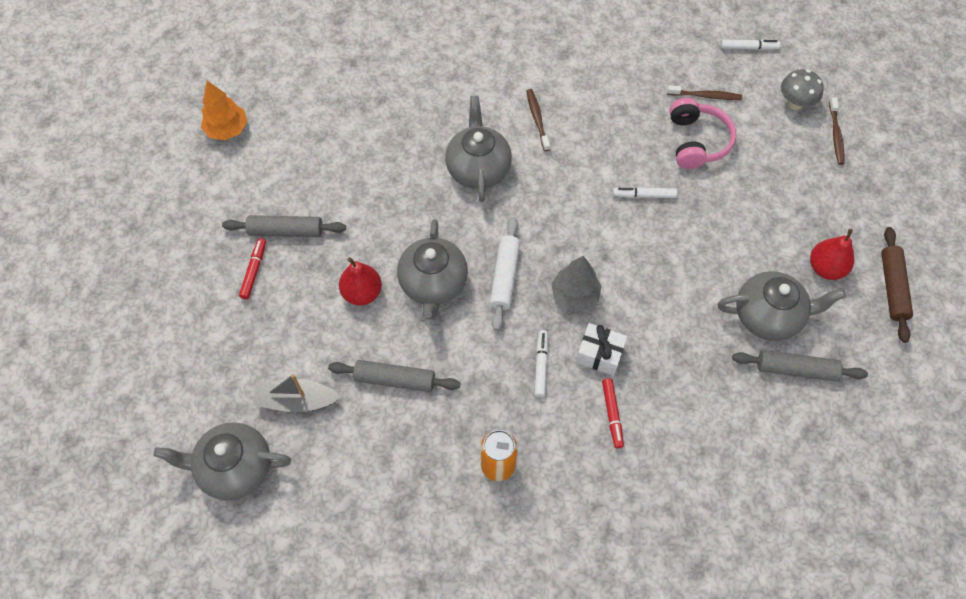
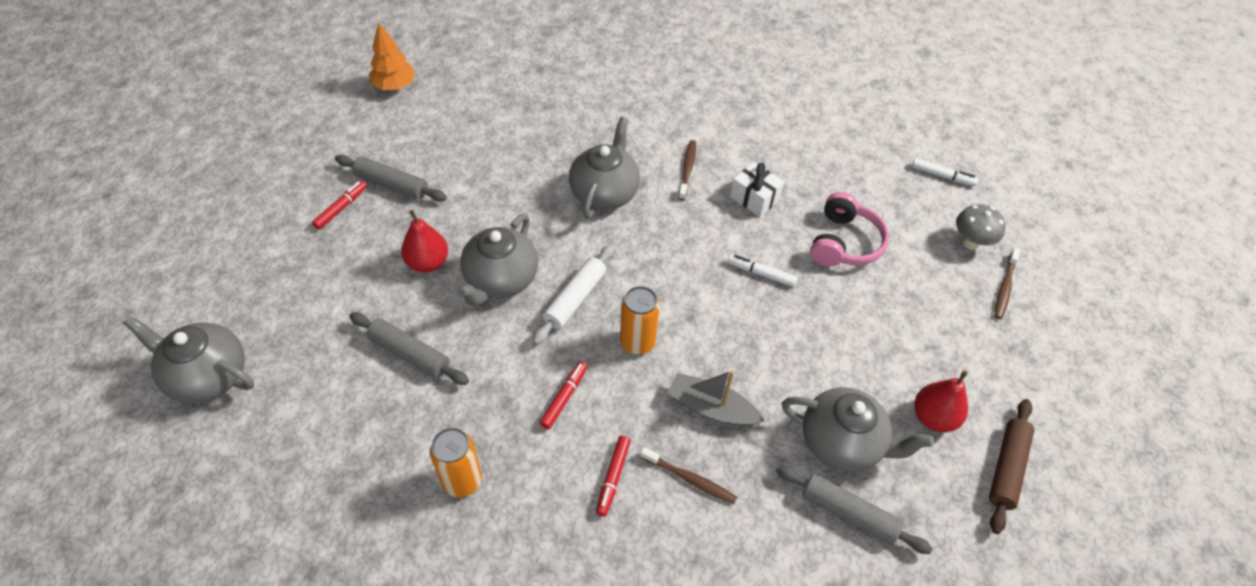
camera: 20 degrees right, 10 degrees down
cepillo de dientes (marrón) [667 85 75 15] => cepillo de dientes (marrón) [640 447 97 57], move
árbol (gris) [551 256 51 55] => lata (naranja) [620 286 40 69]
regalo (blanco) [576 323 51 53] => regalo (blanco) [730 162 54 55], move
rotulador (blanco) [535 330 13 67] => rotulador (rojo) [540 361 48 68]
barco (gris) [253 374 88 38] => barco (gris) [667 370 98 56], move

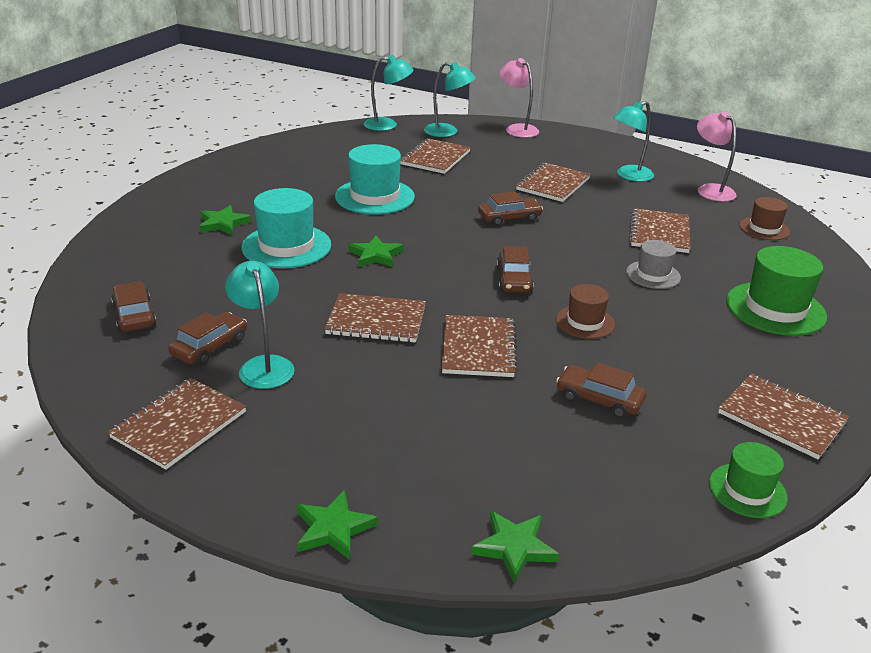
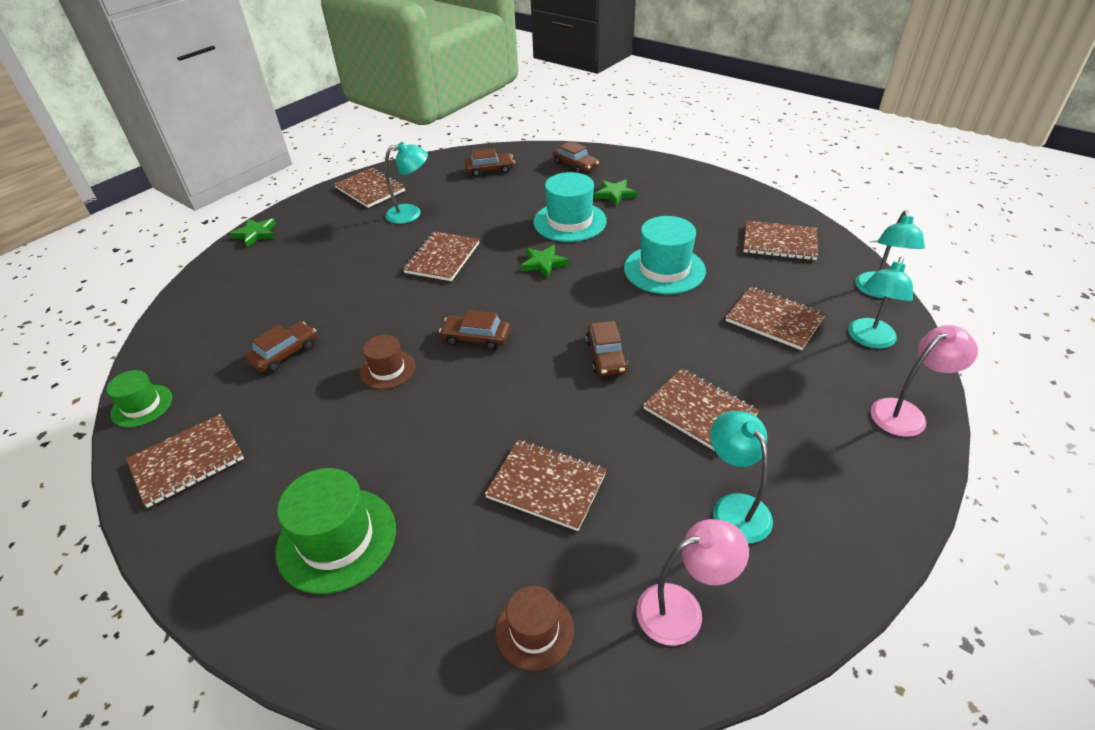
camera: 105 degrees right, 10 degrees up
sombrero (gris) [626 240 55 49] => nothing
coche (marrón) [168 312 79 53] => coche (marrón) [553 141 46 33], move
cuaderno (marrón) [442 315 76 62] => cuaderno (marrón) [744 221 74 39], move
estrella (verde) [471 511 88 72] => nothing

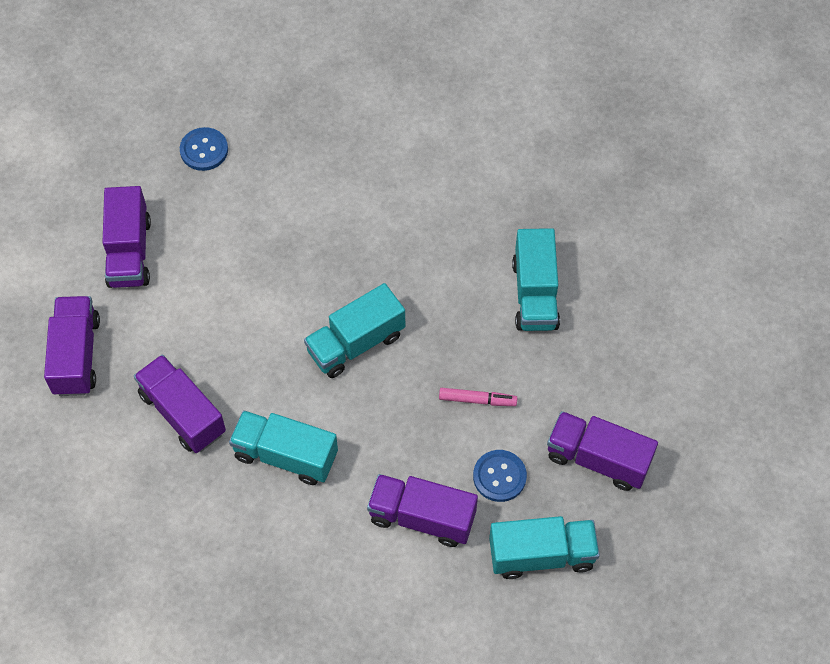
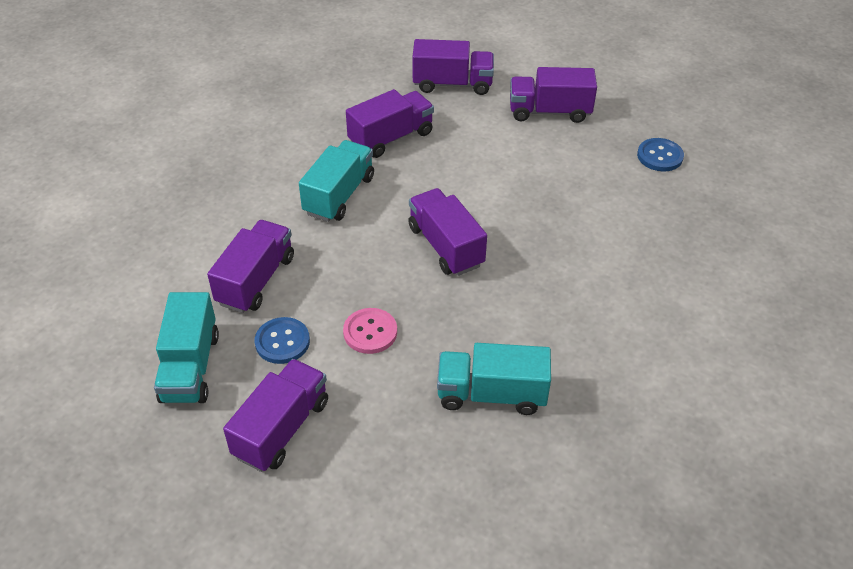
camera: 95 degrees right, 15 degrees down
camión (turquesa) [304 283 101 95] => camión (morado) [408 188 79 88]
rotulador (rosa) [439 388 78 18] => botón (rosa) [343 308 54 46]

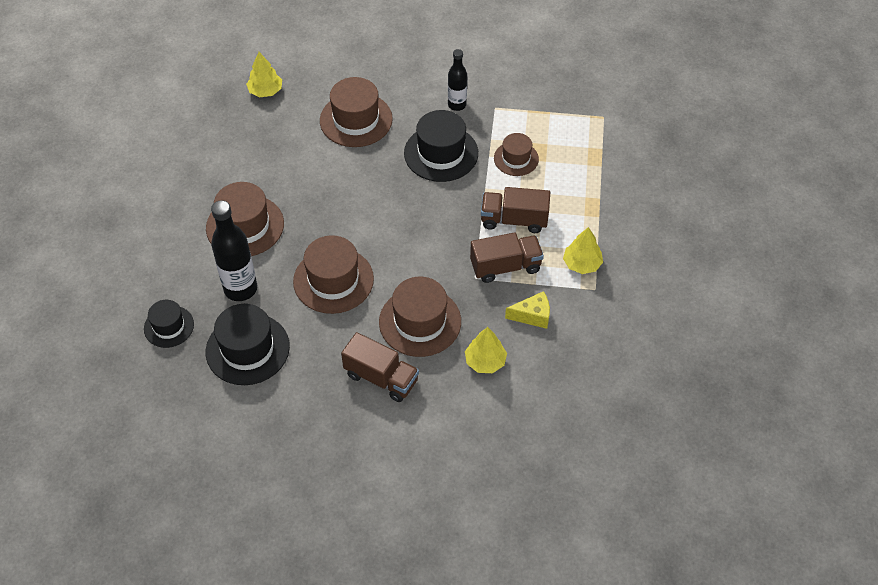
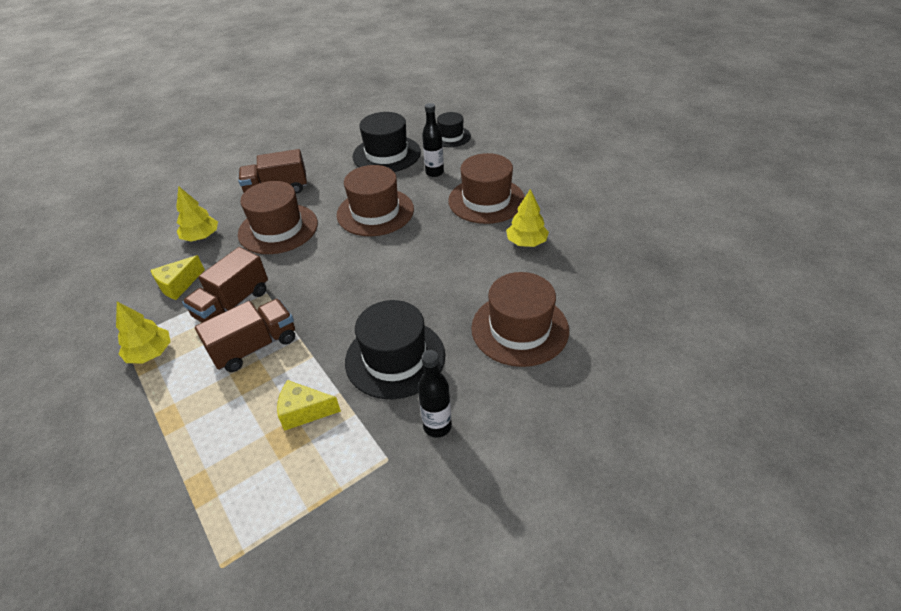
camera: 140 degrees right, 10 degrees down
árbol (amarillo) [246 52 36 45] => árbol (amarillo) [506 189 43 58], move
sombrero (marrón) [494 133 45 43] => queso (amarillo) [277 380 64 51]
botella (negro) [211 200 46 101] => botella (negro) [422 103 22 74], x0.62

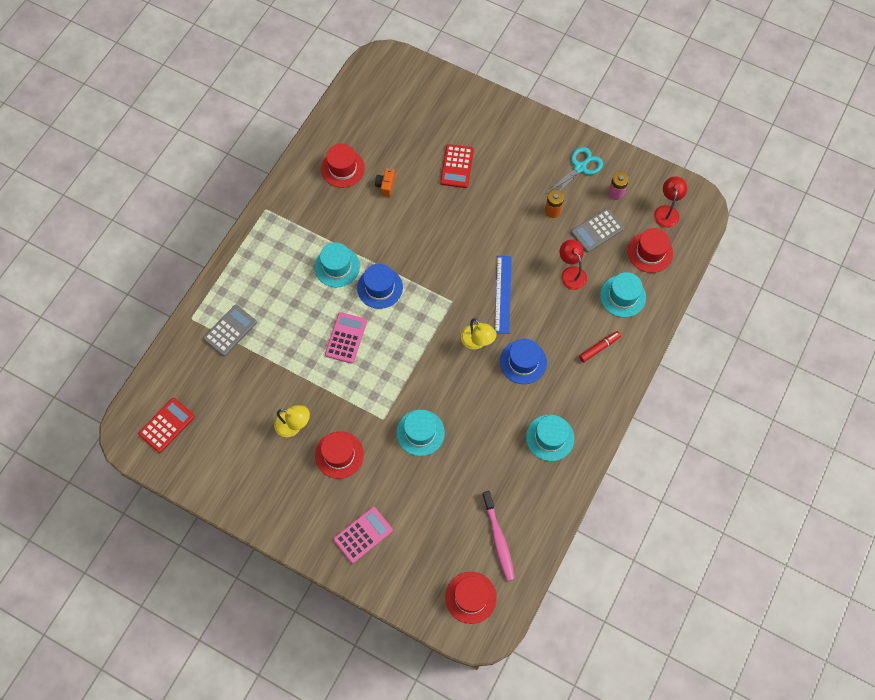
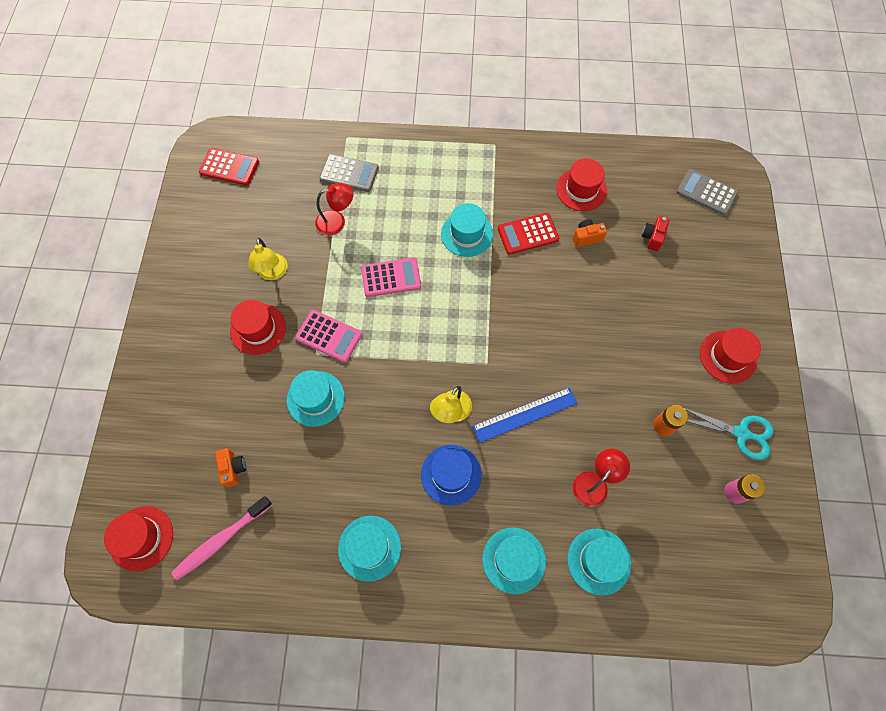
camera: 65 degrees right, 0 degrees up
calculadora (rojo) [440 144 34 44] => calculadora (rojo) [498 213 61 42], move
lámpara (rojo) [654 176 33 52] => lámpara (rojo) [315 183 38 52], move
calculadora (gris) [571 208 53 45] => calculadora (gris) [676 169 62 47], move
sombrero (rojo) [628 228 45 45] => sombrero (rojo) [700 328 61 55], move
sombrero (azul) [357 264 46 45] => nothing
rotulador (rojo) [579 331 42 31] => sombrero (turquesa) [482 527 64 67]
calculadora (rosa) [334 507 59 56] => calculadora (rosa) [295 310 67 53], move
nothing => cámara (rojo) [642 216 27 35]
nothing => cámara (naranja) [215 448 31 39]

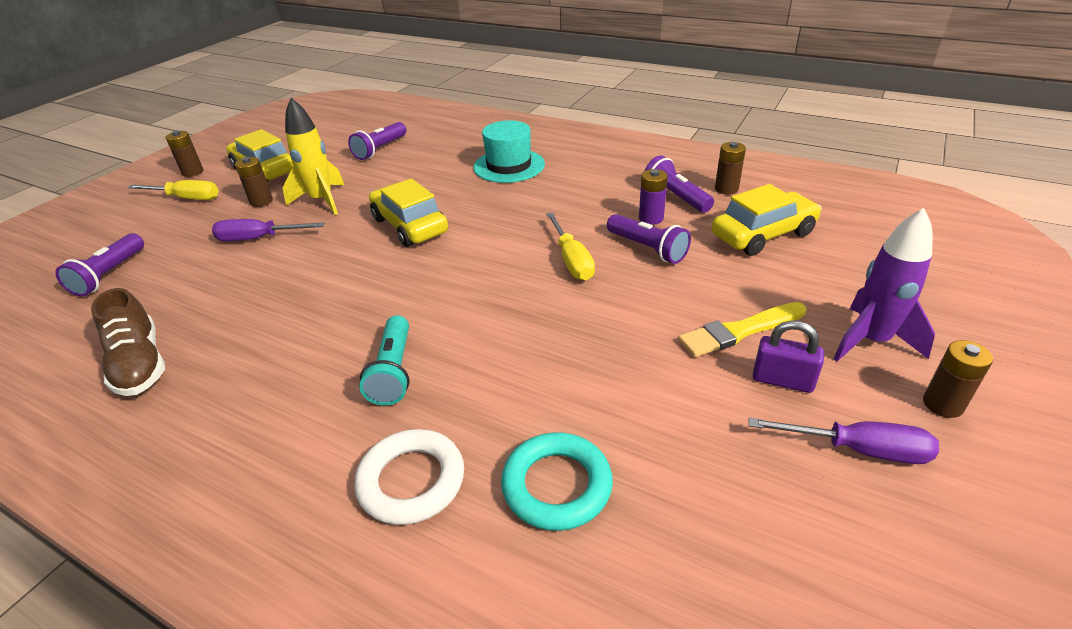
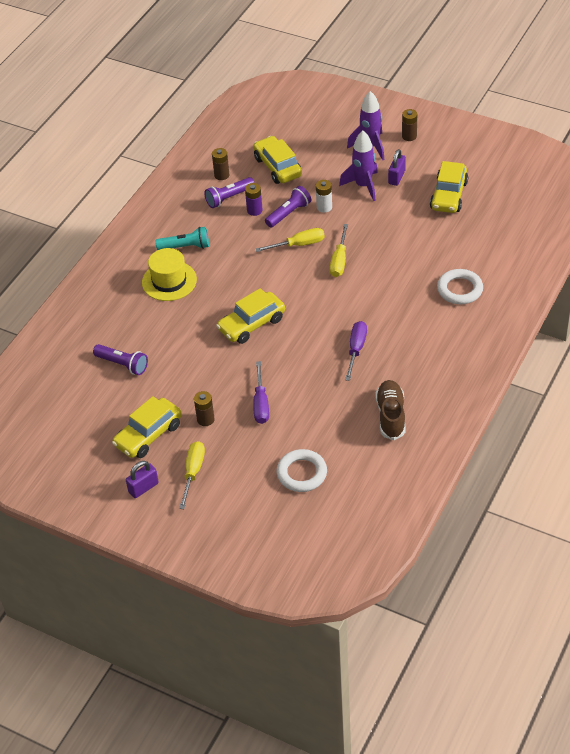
camera: 90 degrees left, 10 degrees up
cohete (amarillo) [283 98 61 117] => nothing
sombrero (turquesa) [473 120 72 63] => sombrero (amarillo) [142 248 55 53]
pila (marrón) [166 131 37 46] => candado (morado) [126 461 33 37]
lámpara de mano (morado) [55 233 89 63] => anillo (blanco) [277 449 50 43]
zapato (marrón) [91 288 74 108] => zapato (marrón) [376 380 30 60], 60 degrees counterclockwise
pincel (amarillo) [678 302 129 55] => cohete (morado) [339 131 39 70]
lámpara de mano (turquesa) [359 315 51 91] => lámpara de mano (turquesa) [155 227 54 23], move
destornillador (morado) [748 418 191 46] => destornillador (morado) [345 321 22 60], move
anillo (turquesa) [501 432 112 99] => nothing
nothing => coche (amarillo) [430 161 38 52]
nothing => pila (blanco) [316 180 16 33]
nothing => destornillador (amarillo) [330 224 18 53]

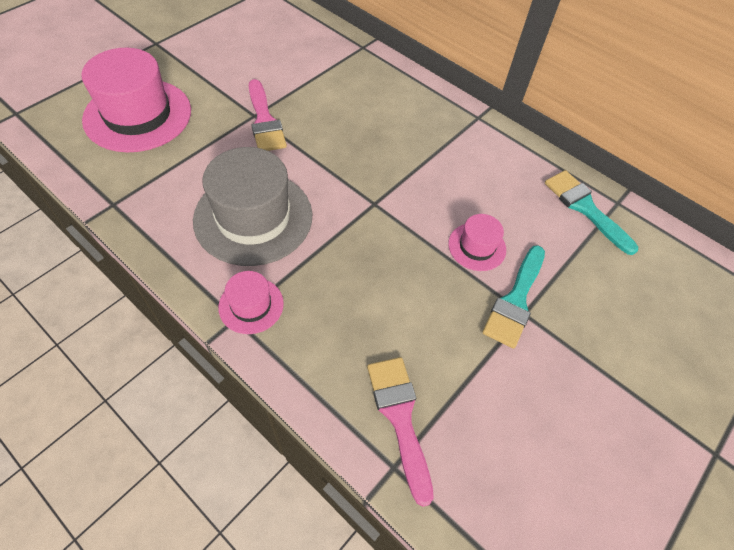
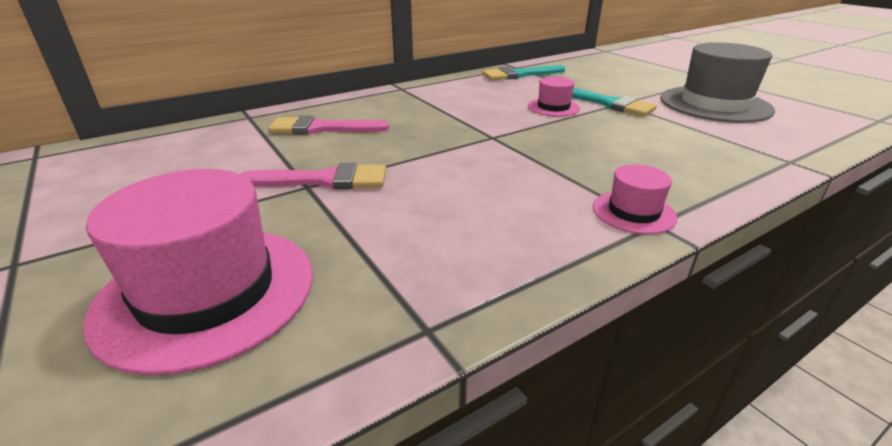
camera: 70 degrees left, 25 degrees down
sombrero (gris) [193 147 119 119] => sombrero (gris) [660 42 115 81], move
pincel (rosa) [367 357 67 150] => pincel (rosa) [268 116 121 19], move

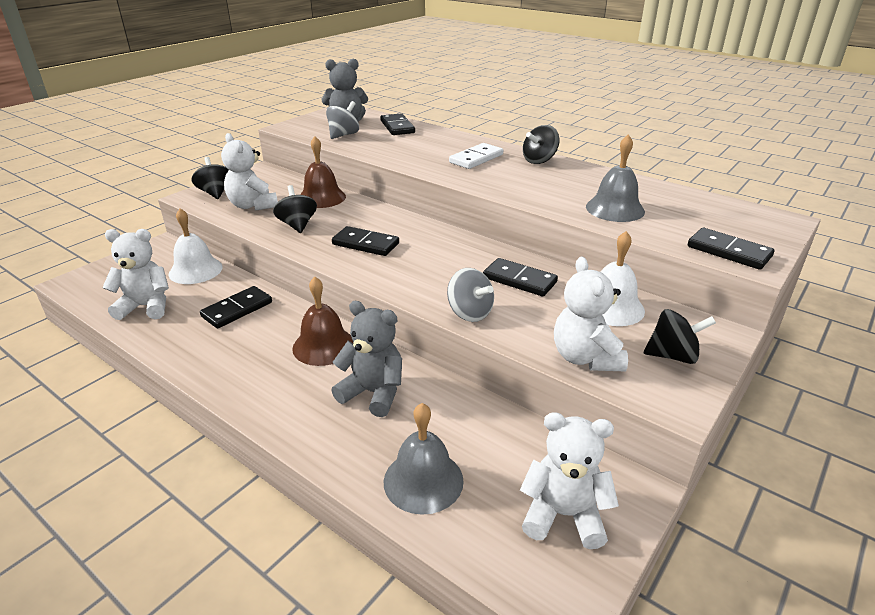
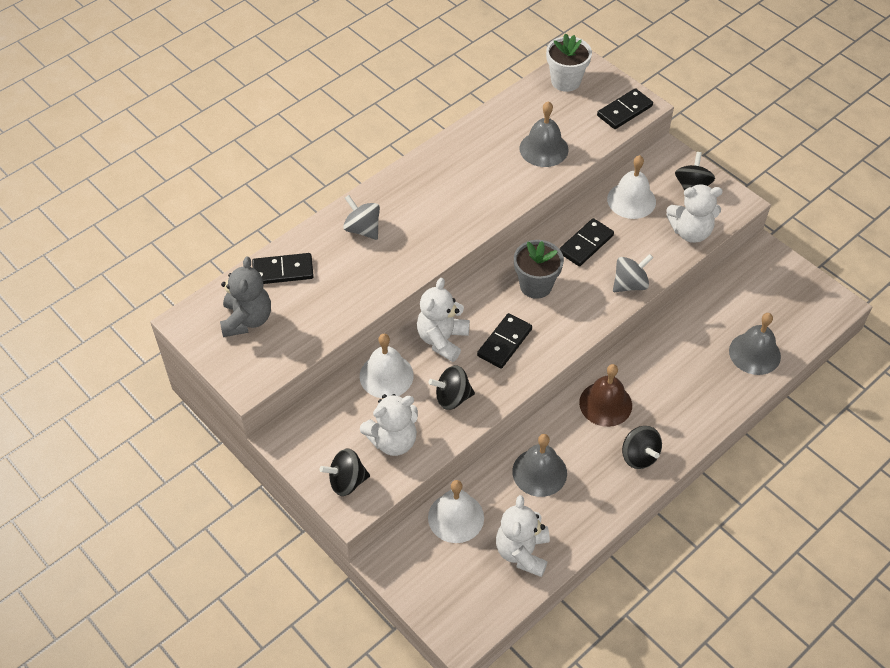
camera: 80 degrees left, 20 degrees up
peonza (gris) [326 101 33 38] => peonza (gris) [343 195 37 45], move
peonza (negro) [523 125 36 39] => peonza (negro) [622 426 40 43], move
campana (marrón) [300 136 46 72] => campana (blanco) [360 334 54 64]
ficha de dominó (blanco) [449 143 54 26] => nothing
ficha de dominó (negro) [200 286 72 42] => campana (gris) [512 434 55 63]
osito (gris) [331 301 71 116] => nothing
osito (blanco) [520 412 99 137] => osito (blanco) [417 278 53 84], move
nothing => maceta (blanco) [546 33 46 59]
nothing => maceta (gris) [514 240 50 59]

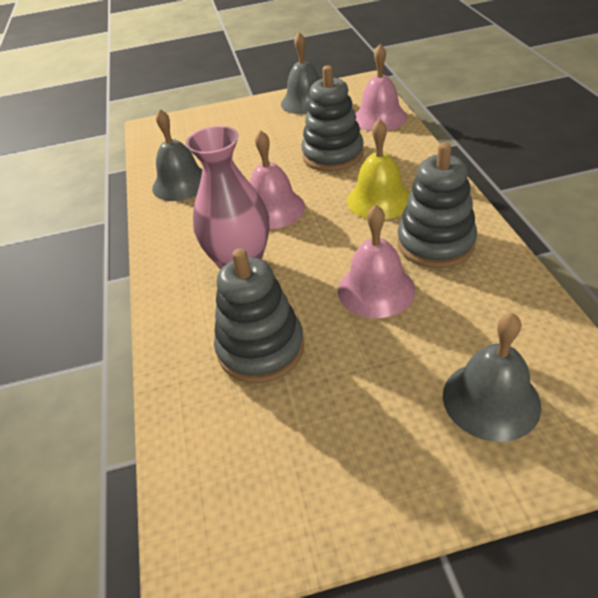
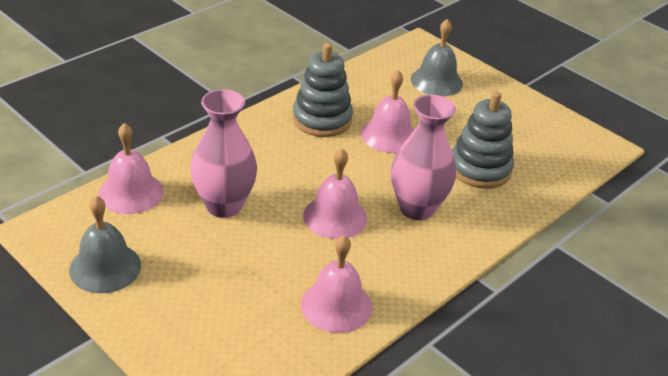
camera: 130 degrees left, 5 degrees down
juguete apilable (gris) [301 65 63 107] => florero (rosa) [190 89 67 129]
campana (gris) [152 109 51 92] => campana (rosa) [301 235 71 98]
campana (amarillo) [347 119 63 101] => nothing

